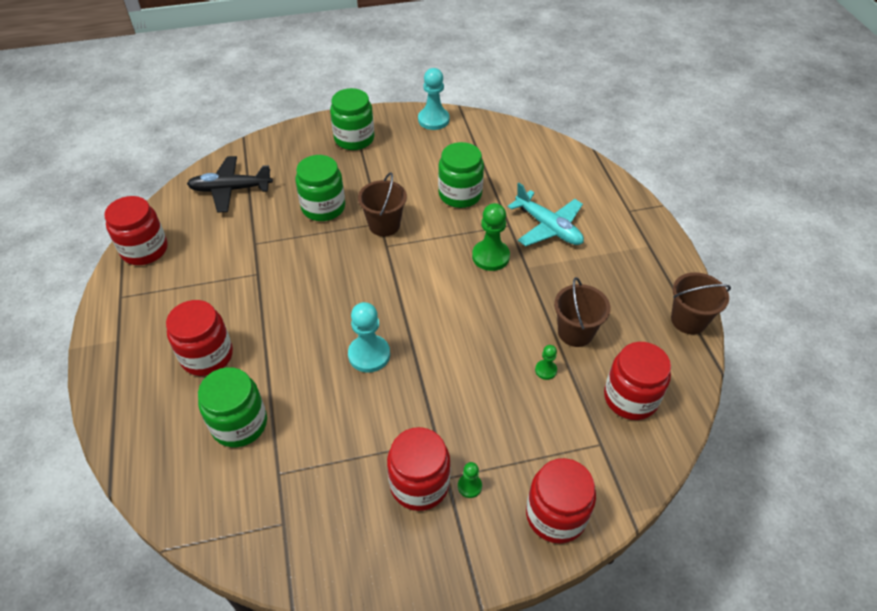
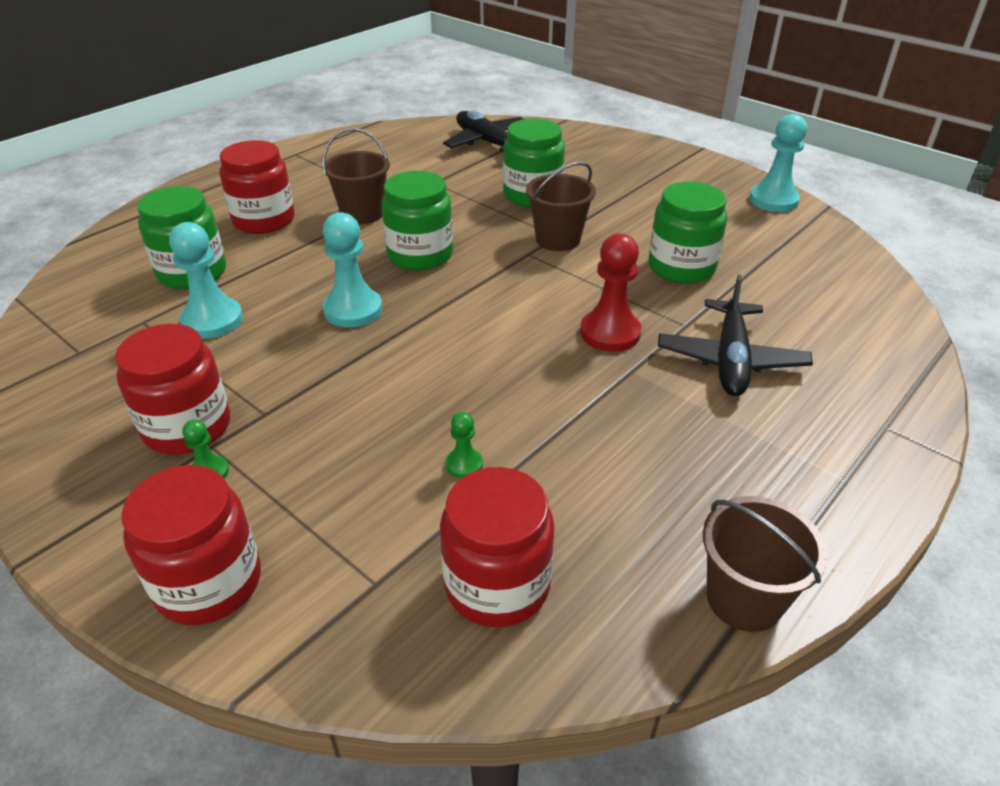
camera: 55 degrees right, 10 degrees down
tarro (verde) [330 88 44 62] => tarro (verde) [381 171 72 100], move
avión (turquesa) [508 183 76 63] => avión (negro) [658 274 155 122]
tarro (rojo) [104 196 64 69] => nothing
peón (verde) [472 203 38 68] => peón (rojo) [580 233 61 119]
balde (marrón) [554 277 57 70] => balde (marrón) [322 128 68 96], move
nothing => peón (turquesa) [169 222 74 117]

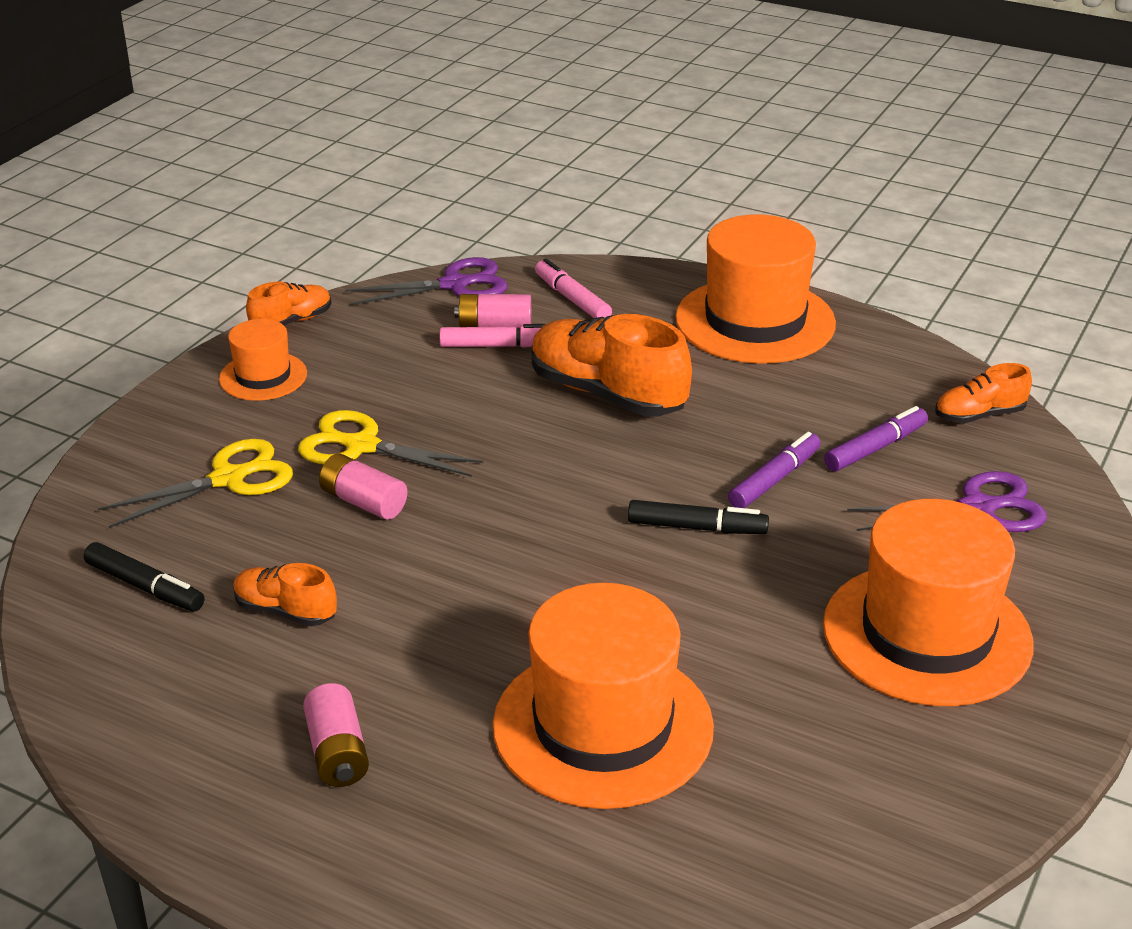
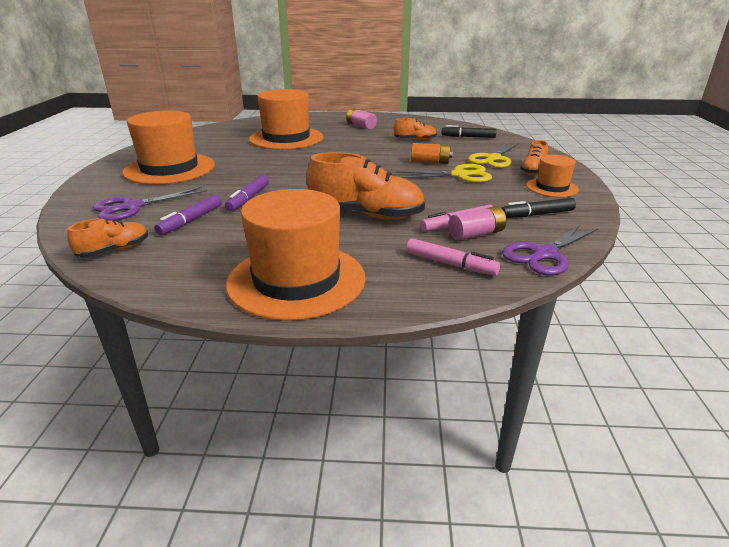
camera: 155 degrees right, 5 degrees down
zapato (naranja) [246 282 85 44] => zapato (naranja) [520 140 28 35], move
pila (rosa) [319 454 89 66] => pila (naranja) [411 143 42 21]
rotulador (negro) [628 500 141 34] => rotulador (negro) [502 198 74 20], move

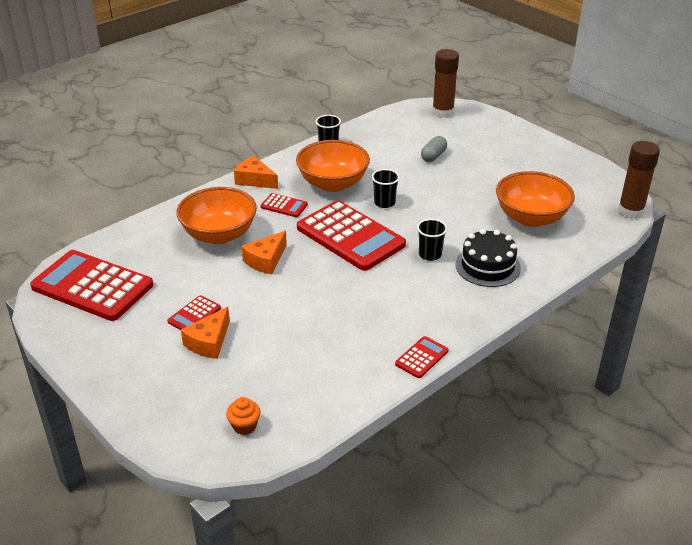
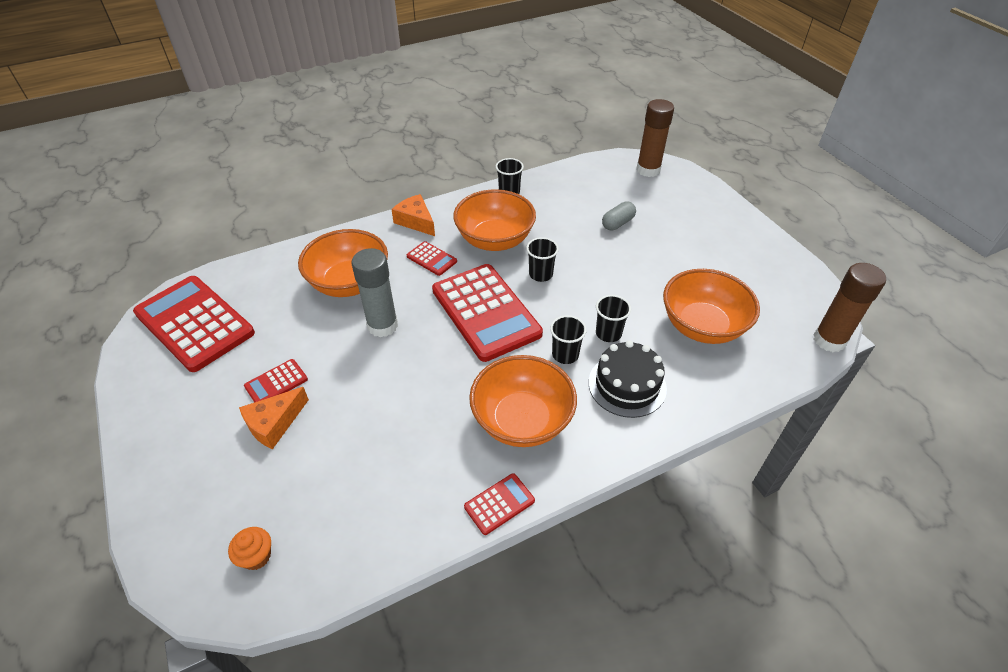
camera: 15 degrees right, 10 degrees up
queso (naranja) [242 231 45 43] => barra de pegamento (gris) [351 248 47 89]
nothing => vaso (negro) [596 295 35 47]
nothing => cuenco (naranja) [469 355 108 92]

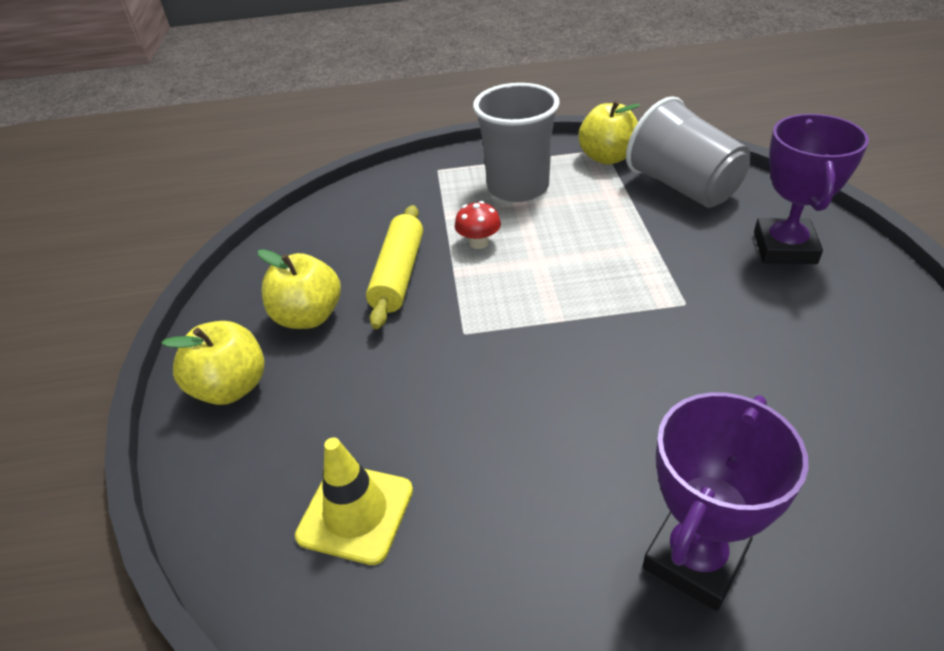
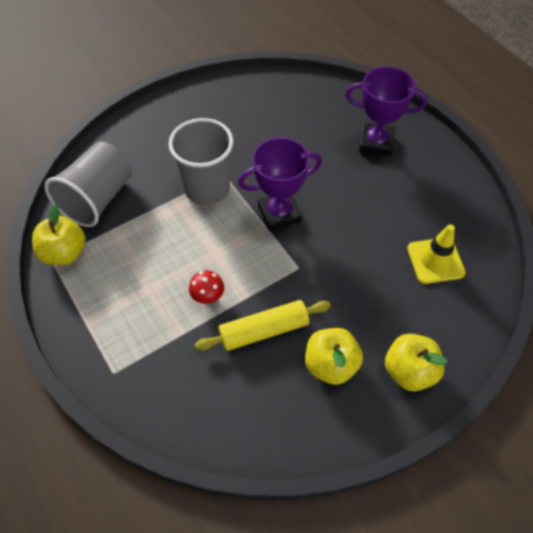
camera: 120 degrees left, 15 degrees up
vaso (gris) [473 83 87 119] => vaso (gris) [169 118 65 87], move
trofeo (morado) [754 114 115 150] => trofeo (morado) [238 137 84 94], move

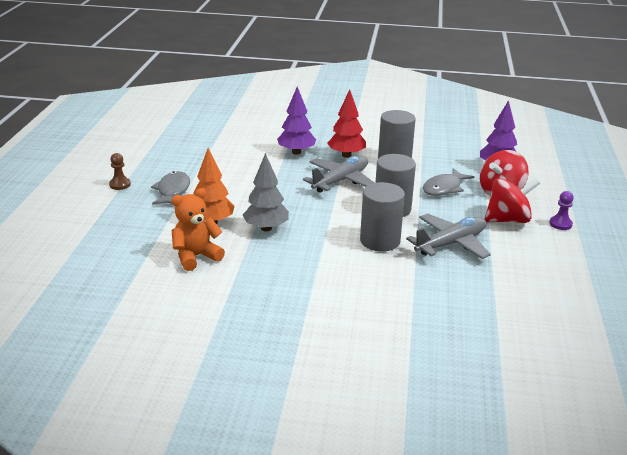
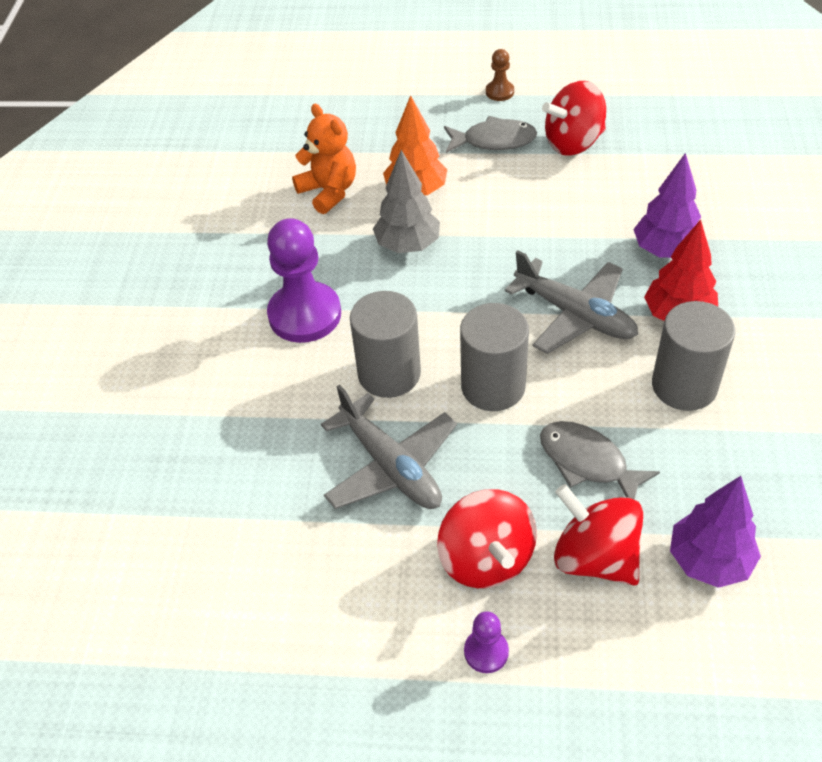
camera: 90 degrees right, 20 degrees up
nothing => peonza (rojo) [542 81 64 75]
nothing => peón (morado) [267 218 74 125]

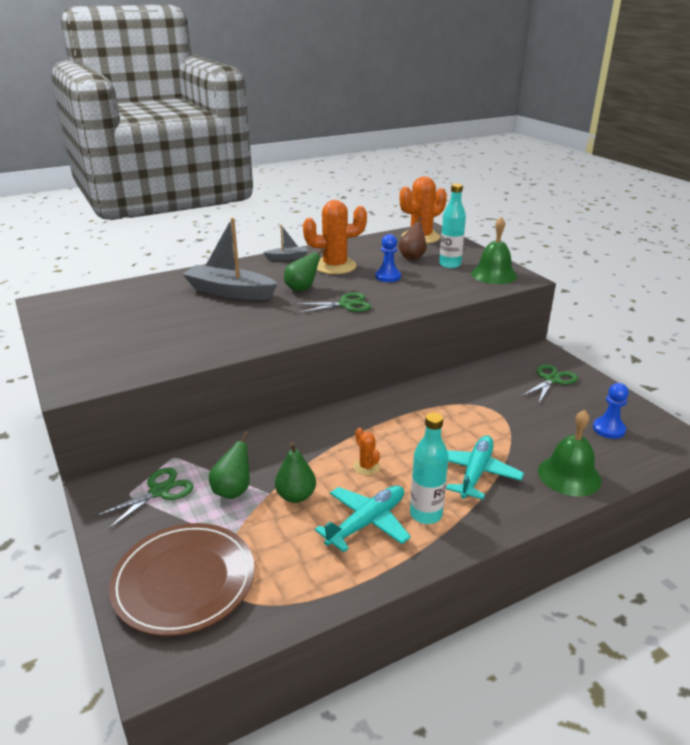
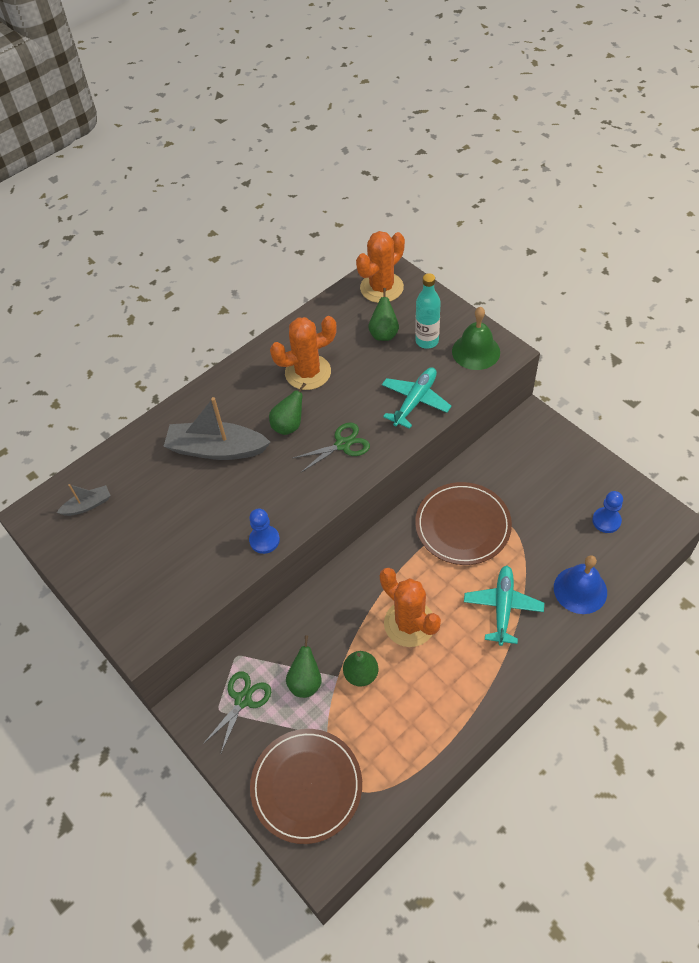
camera: 10 degrees left, 25 degrees up
pera (marrón) [399 217 27 43] => pera (verde) [368 288 31 53]
barco (gris) [263 225 45 35] => barco (gris) [57 484 54 32], move
peón (azul) [375 234 26 48] => peón (azul) [249 509 31 45], move
tijeras (verde) [522 364 56 39] => nothing
campana (verde) [538 410 64 86] => campana (azul) [554 555 53 59]
botella (turquesa) [410 412 39 112] => nothing
cactus (naranja) [354 428 26 47] => cactus (naranja) [380 568 61 79], x2.16
avión (turquesa) [315 485 96 67] => avión (turquesa) [382 367 69 62], move
nothing => plato (marrón) [415 482 97 83]

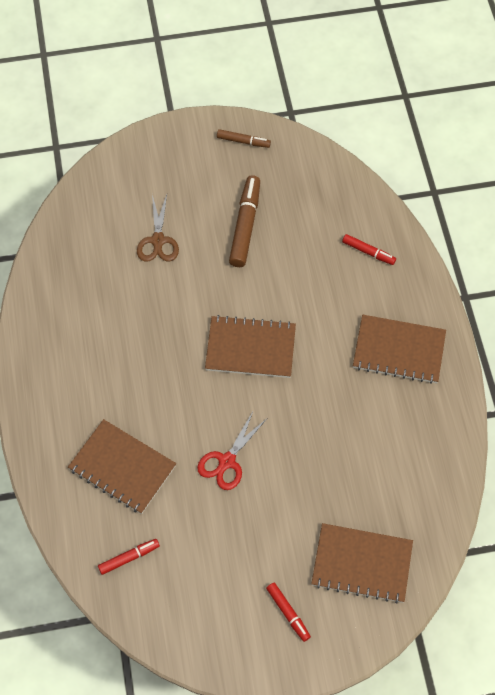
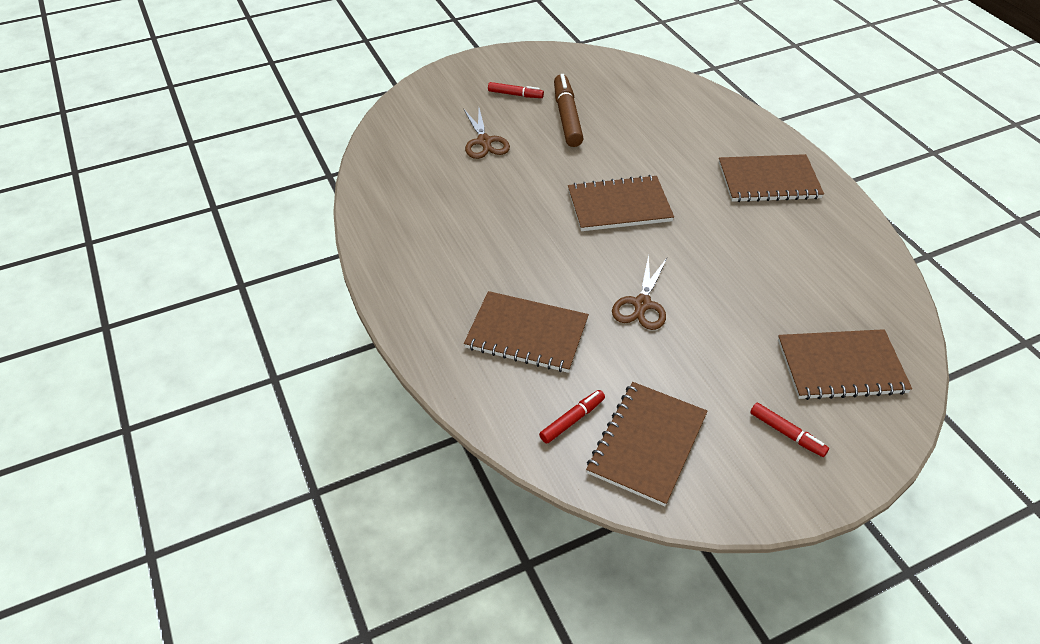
camera: 15 degrees left, 15 degrees down
rotulador (marrón) [217 129 54 19] => nothing
rotulador (rojo) [342 234 54 31] => rotulador (rojo) [488 82 56 16], move
tijeras (rojo) [197 410 70 80] => tijeras (marrón) [612 255 55 75]
nothing => cuaderno (marrón) [586 382 122 124]

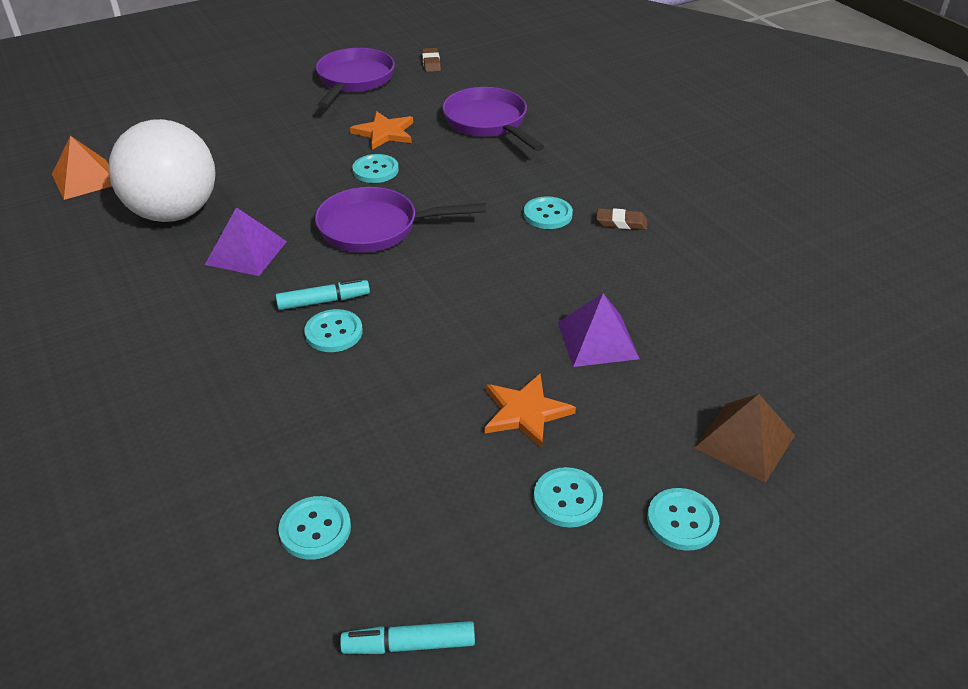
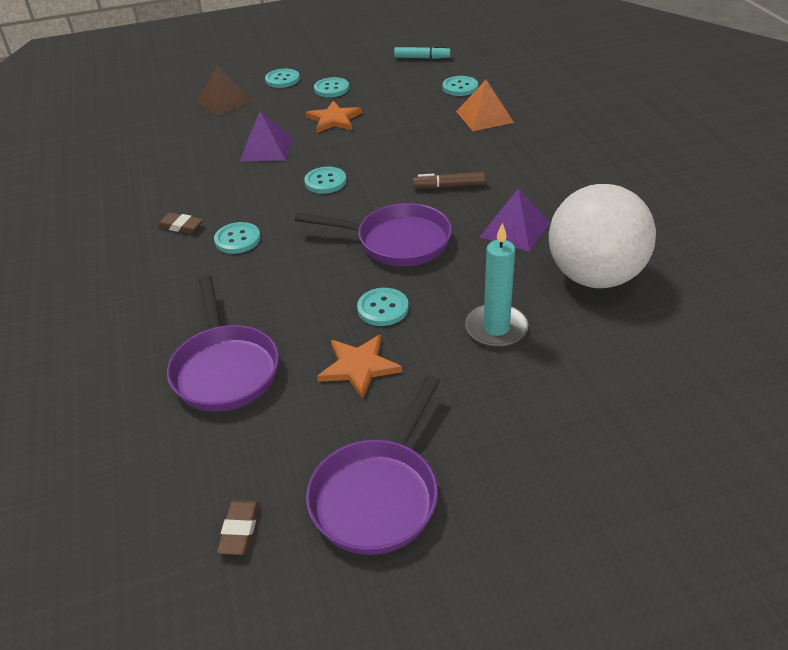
camera: 165 degrees left, 0 degrees up
pirámide (naranja) [52 136 60 64] => pirámide (naranja) [456 80 58 51], move
rotulador (turquesa) [276 278 94 32] => rotulador (marrón) [413 172 72 17]
botón (turquesa) [304 309 59 43] => botón (turquesa) [304 167 43 27], move
nothing => vela (turquesa) [465 222 63 126]

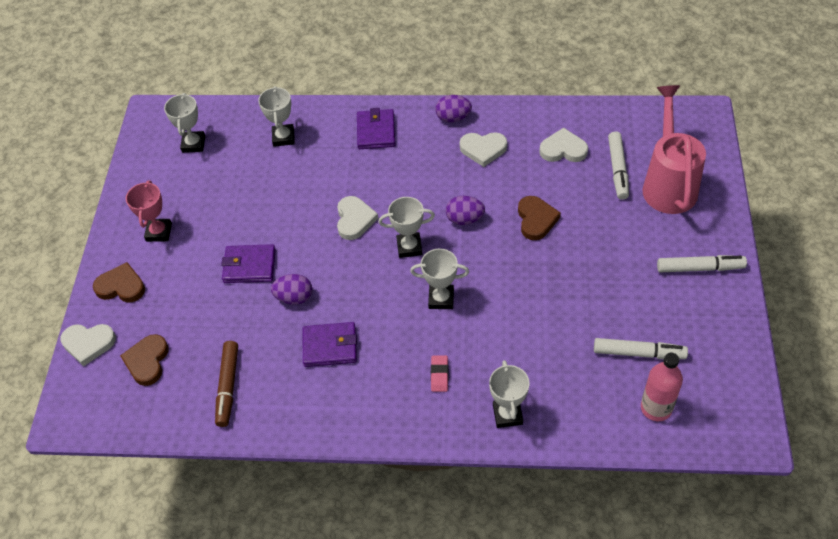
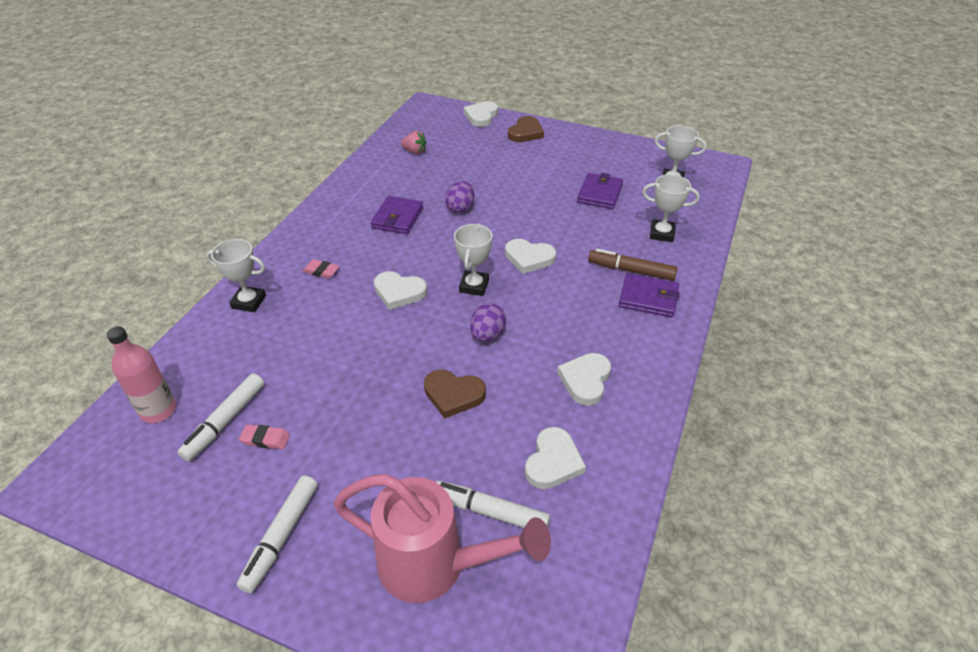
camera: 105 degrees right, 10 degrees down
huevo (morado) [435 95 37 28] => nothing
trofeo (rosa) [126 180 46 62] => nothing
cartera (morado) [221 244 55 39] => cartera (morado) [577 173 46 36], move
trofeo (blanco) [410 248 59 61] => corazón (blanco) [374 271 53 39]
corazón (marrón) [120 334 49 52] => nothing
rotulador (marrón) [215 341 23 86] => rotulador (marrón) [588 249 90 32], move
nothing => fresa (rosa) [401 131 26 23]
nothing => goma de borrar (rosa) [239 424 51 25]

